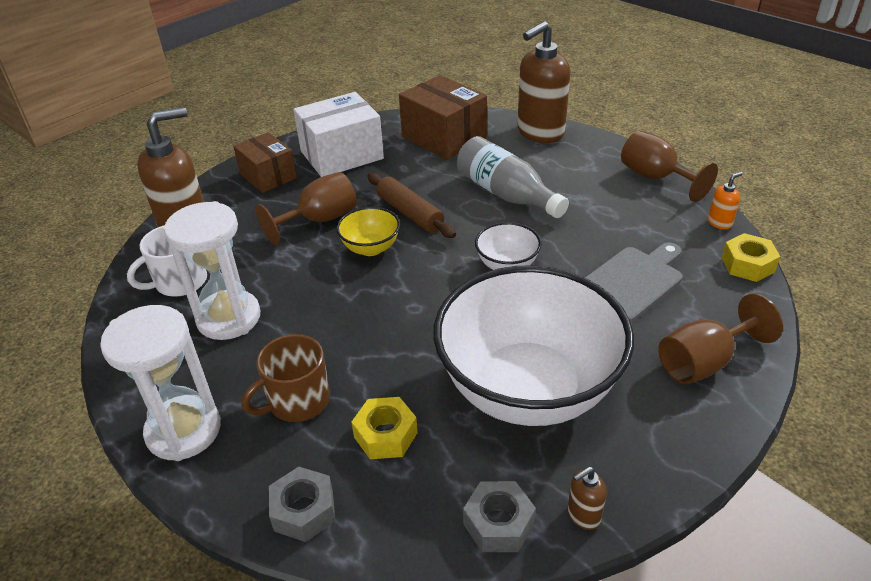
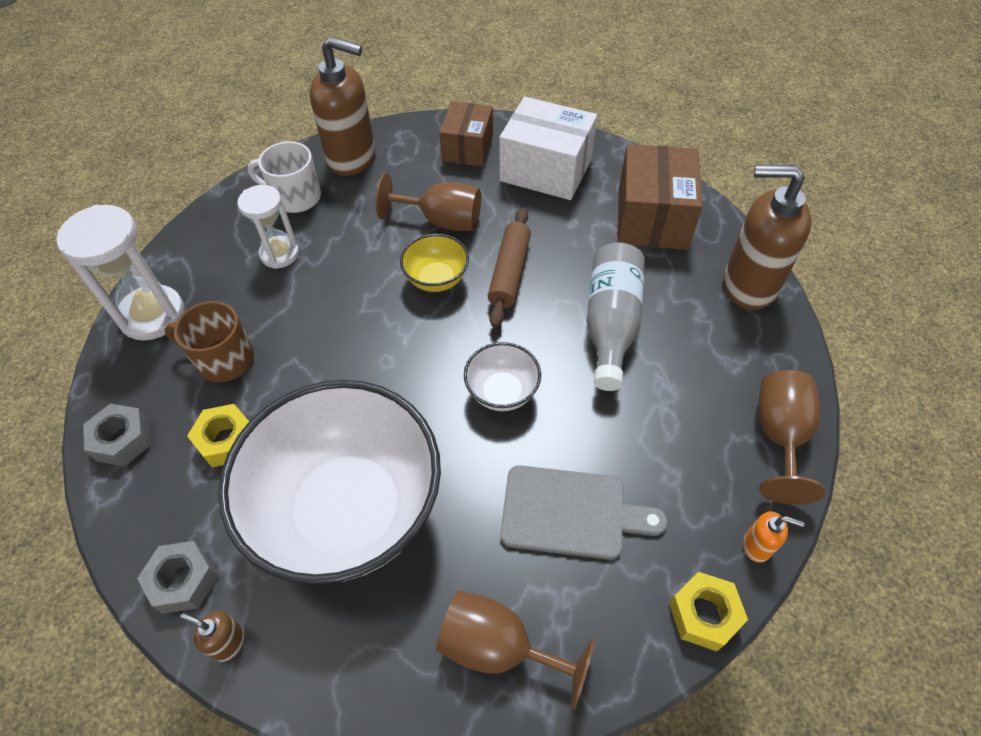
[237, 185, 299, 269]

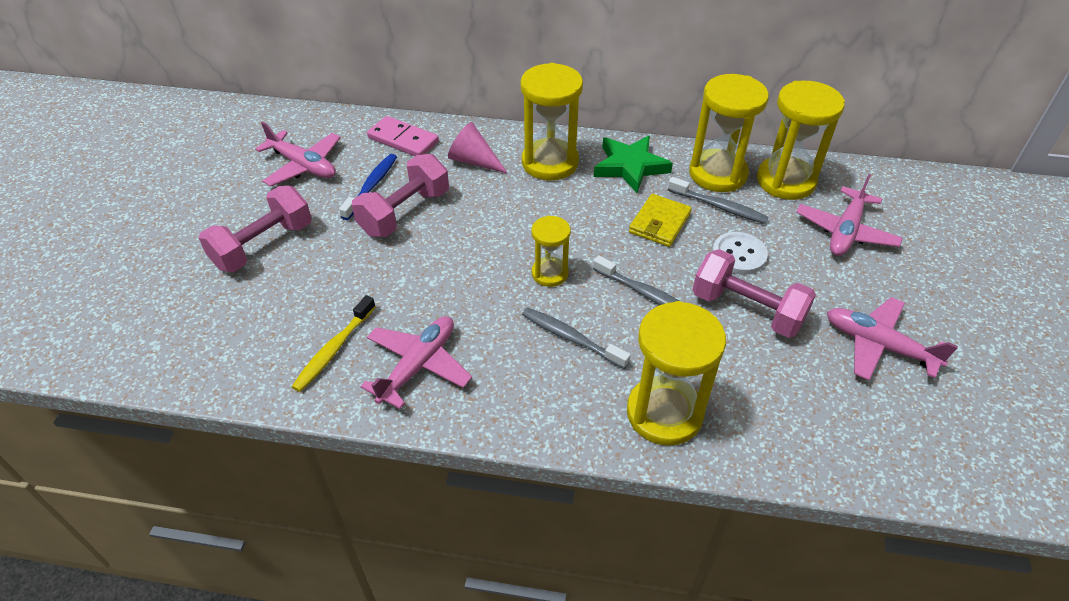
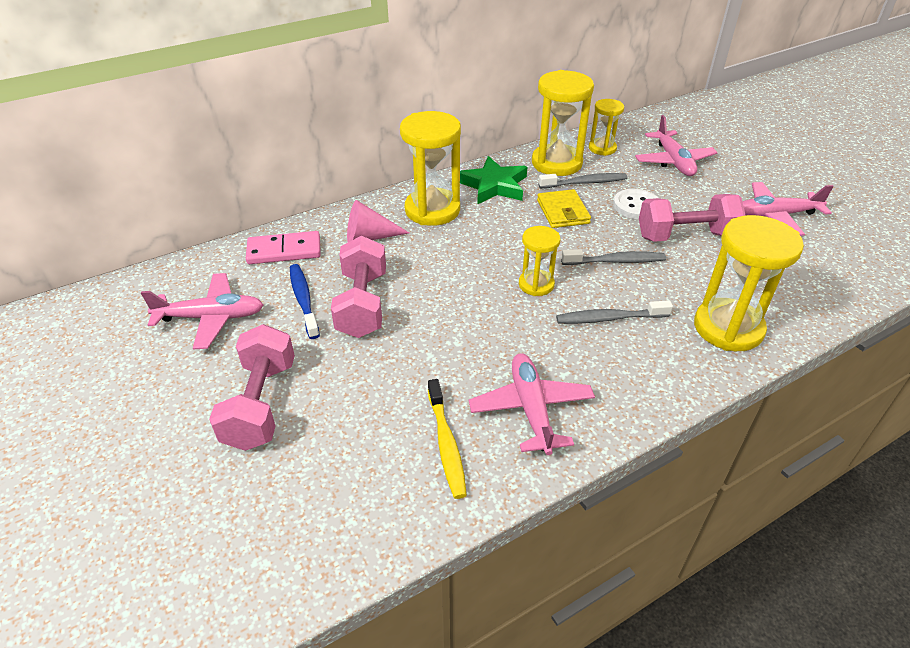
[589, 99, 624, 156]

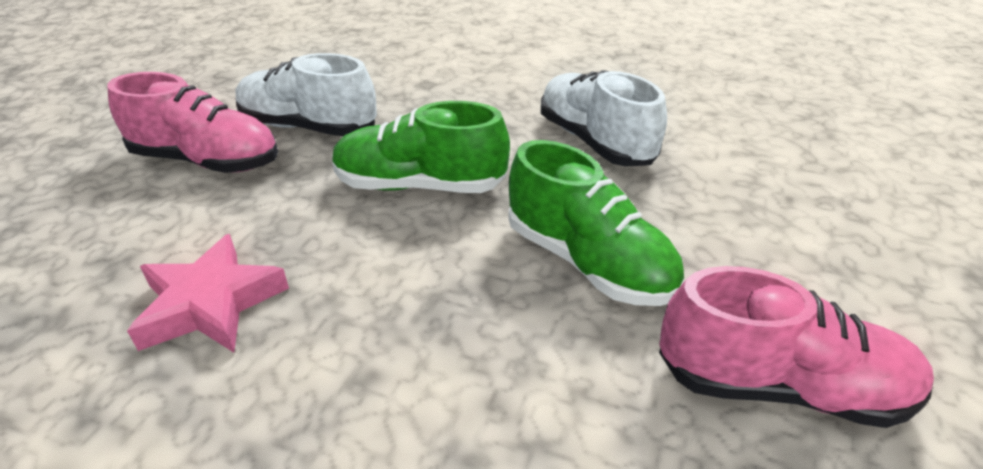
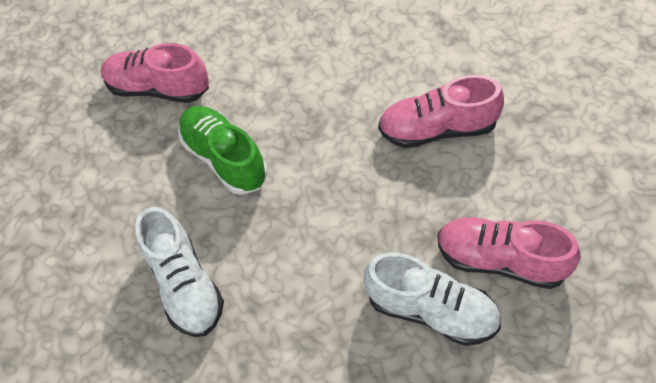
[378, 75, 504, 148]
[332, 101, 510, 193] (first image)

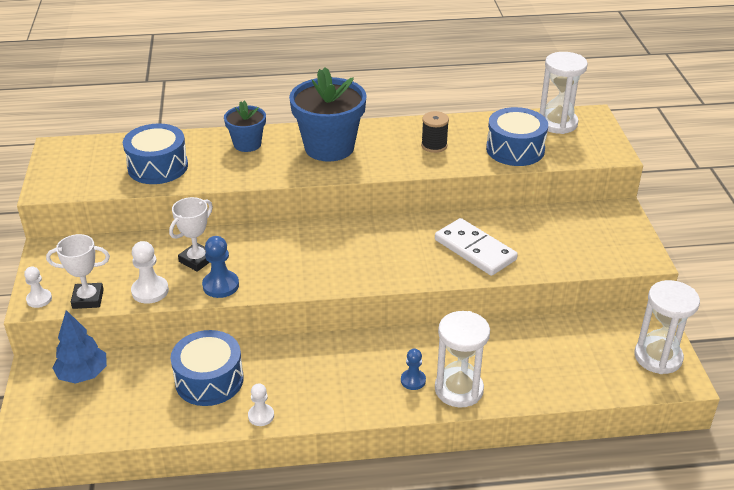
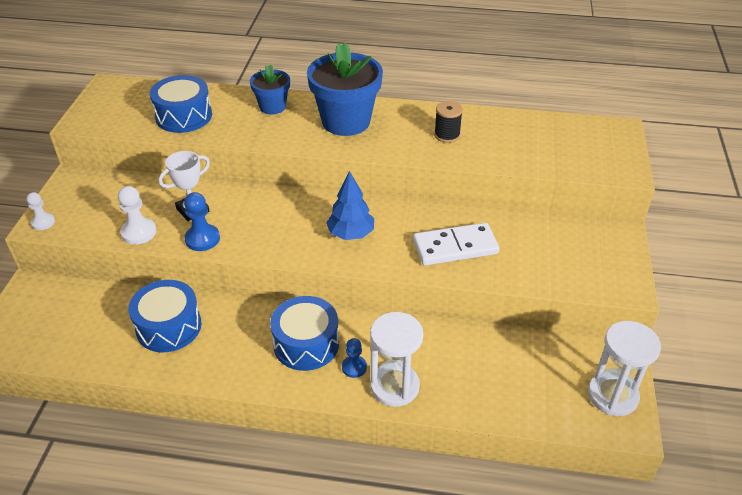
[46, 234, 110, 309] (first image)
[326, 171, 374, 240]
[248, 383, 274, 426] (first image)
[413, 223, 500, 265]
[270, 296, 339, 371]
[540, 52, 588, 134] (first image)

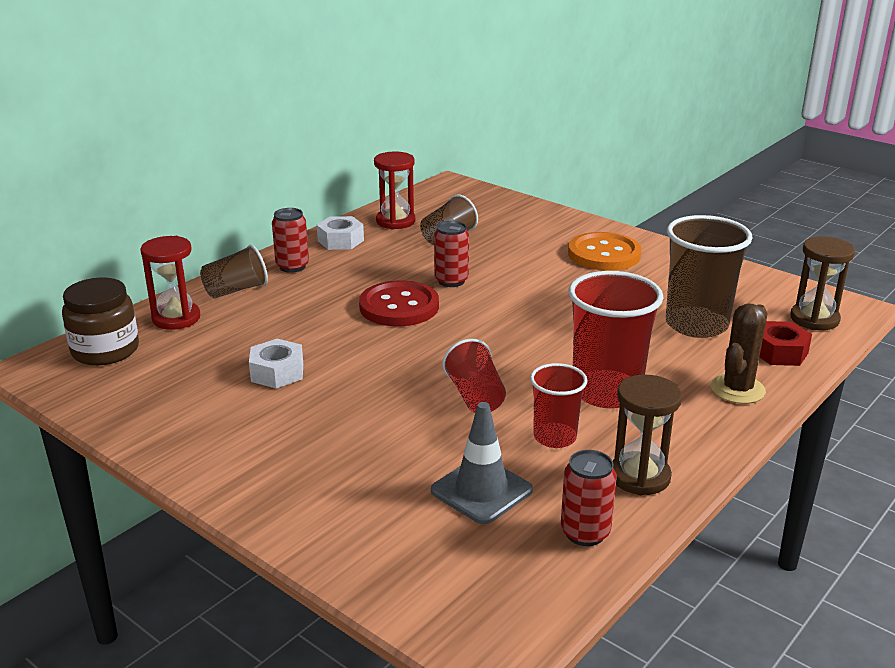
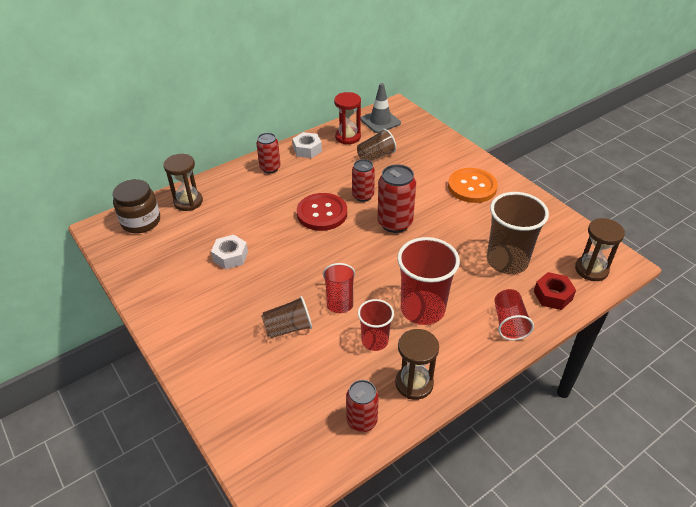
[163, 154, 203, 211]
[261, 296, 312, 338]
[361, 83, 401, 133]
[495, 289, 534, 340]
[377, 164, 416, 233]

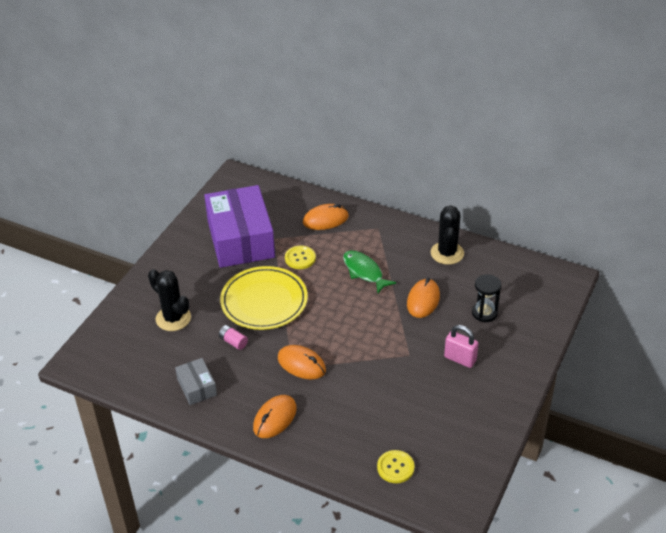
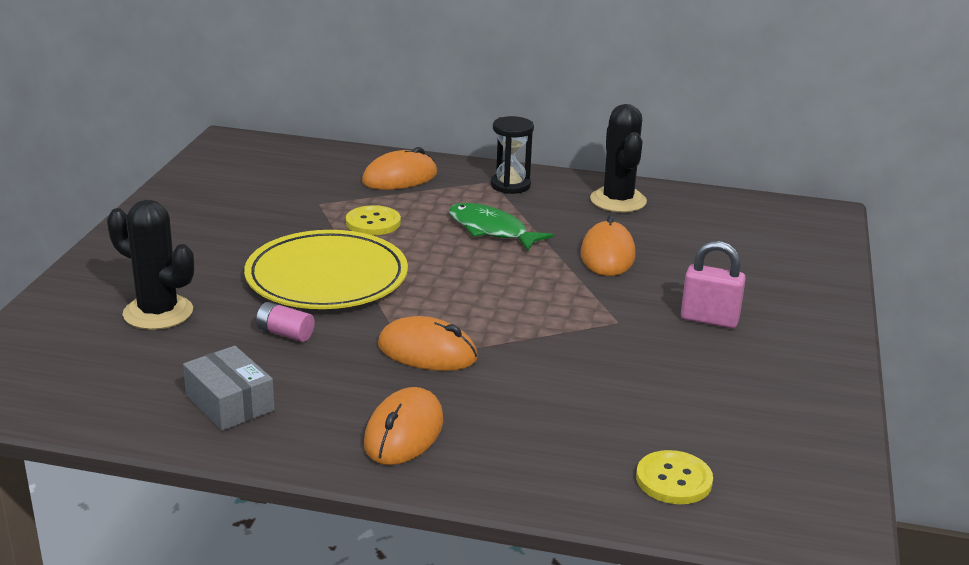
[204, 185, 275, 268] (first image)
[491, 116, 534, 194]

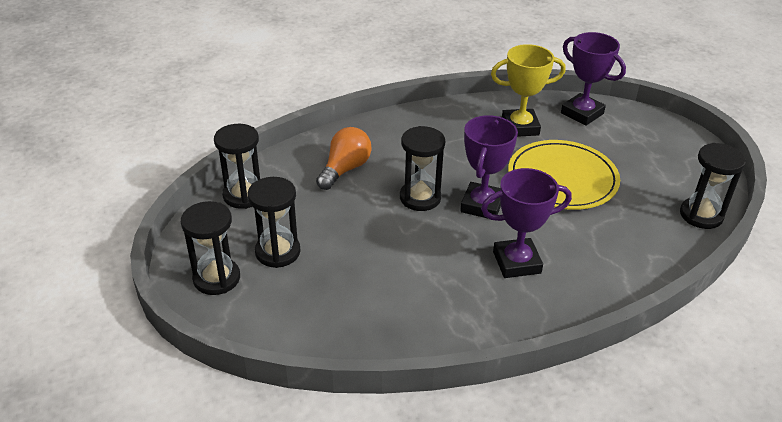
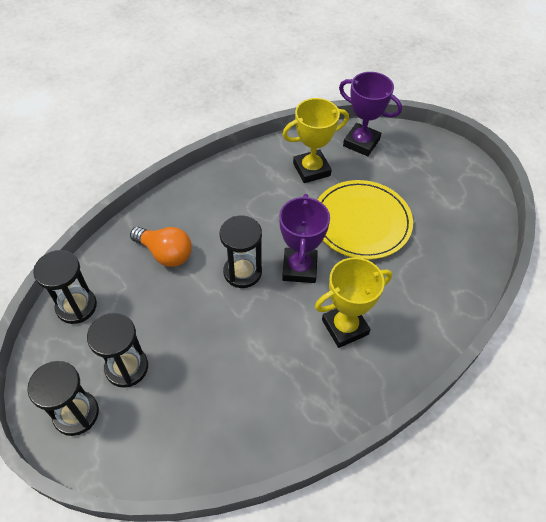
[130, 227, 192, 267]
[315, 257, 392, 348]
[680, 143, 746, 229] (first image)

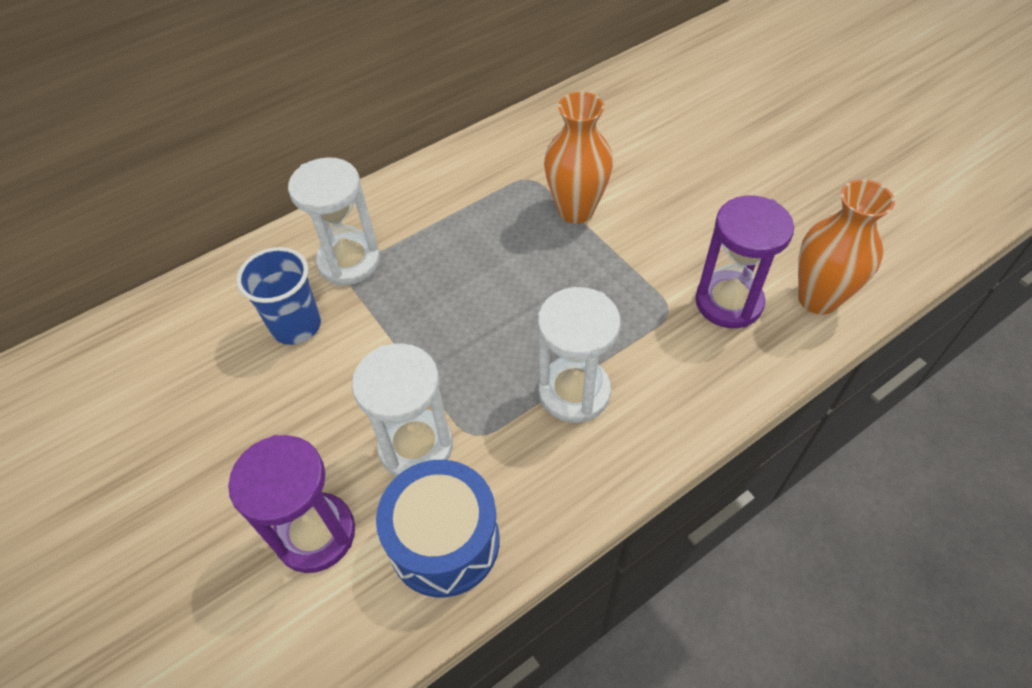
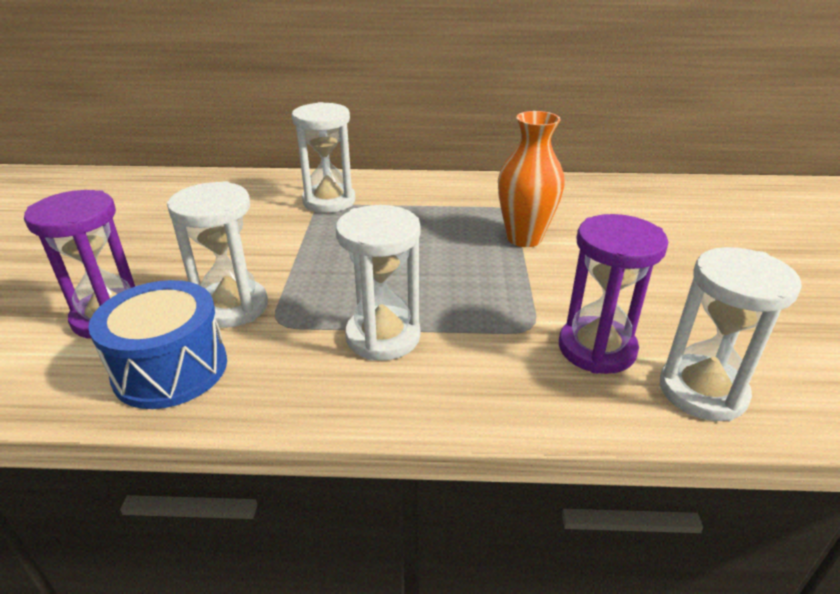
[236, 247, 321, 345] (first image)
[660, 247, 802, 421]

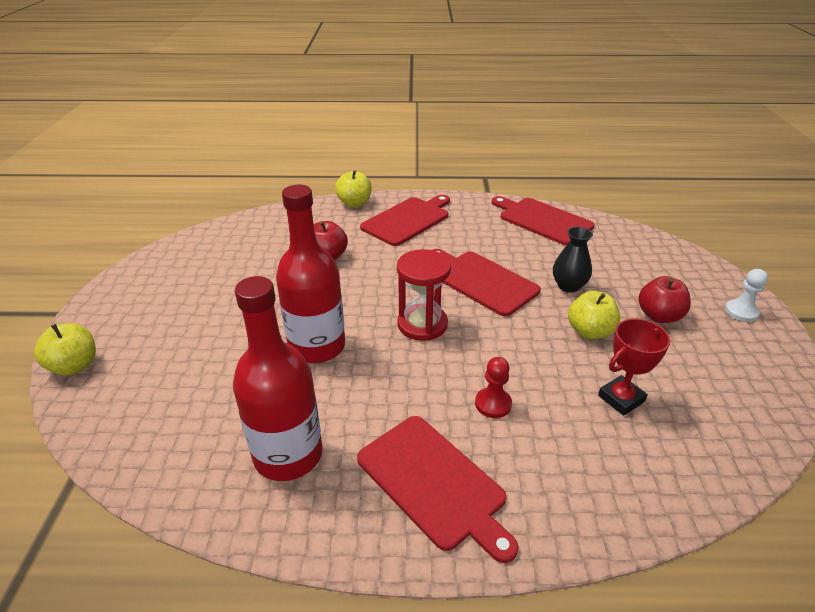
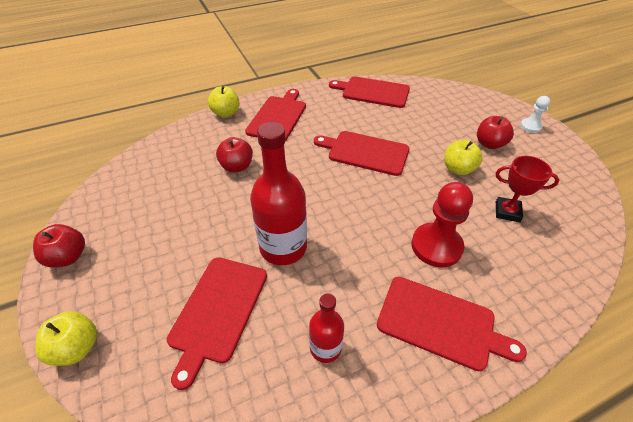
[309, 293, 344, 363]
[397, 249, 451, 341] (first image)
[411, 182, 473, 268]
[553, 227, 593, 292] (first image)
[496, 156, 559, 222]
[33, 224, 85, 268]
[167, 257, 267, 390]

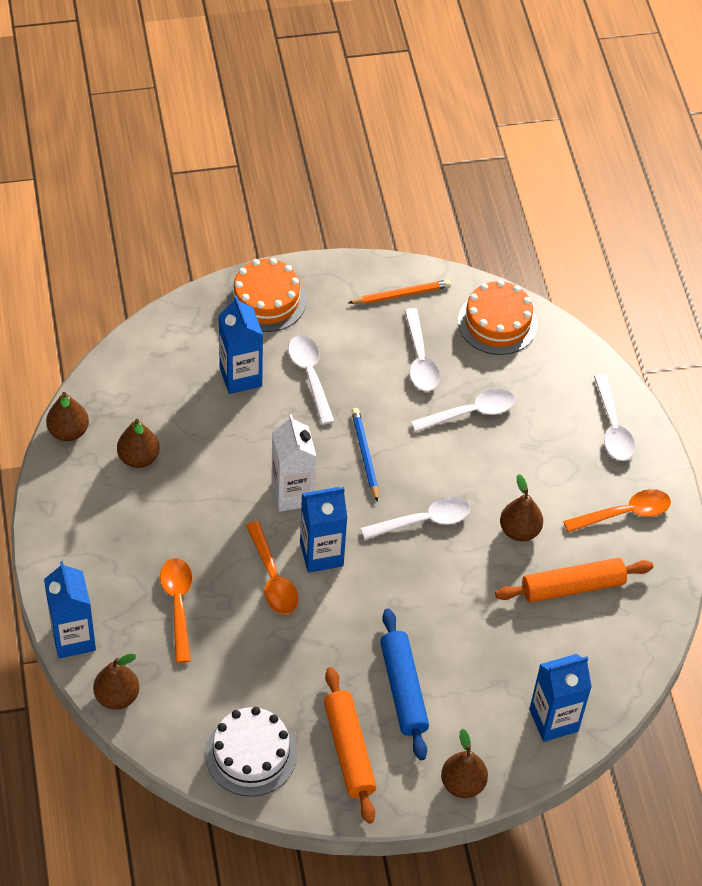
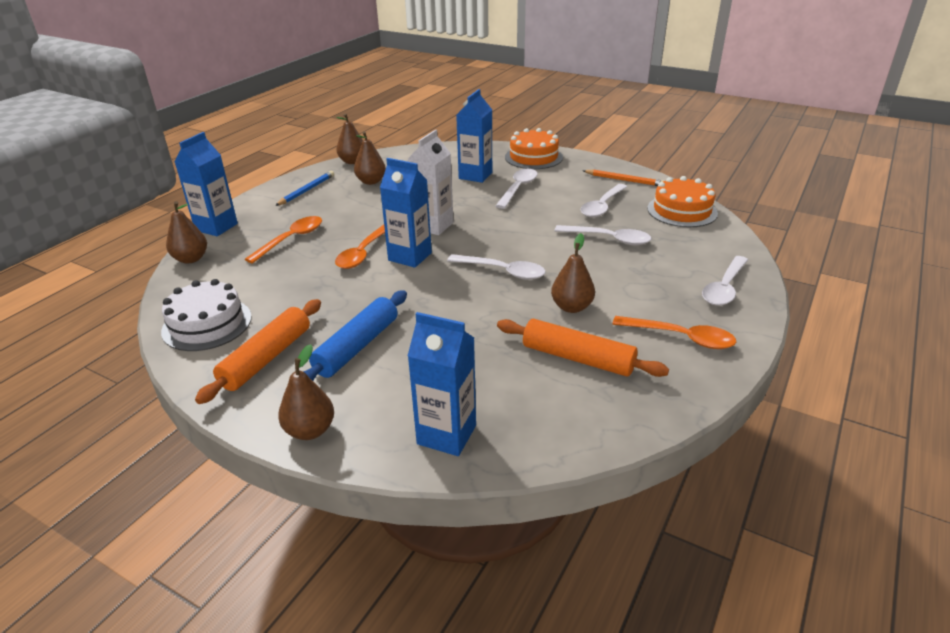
[275, 171, 334, 206]

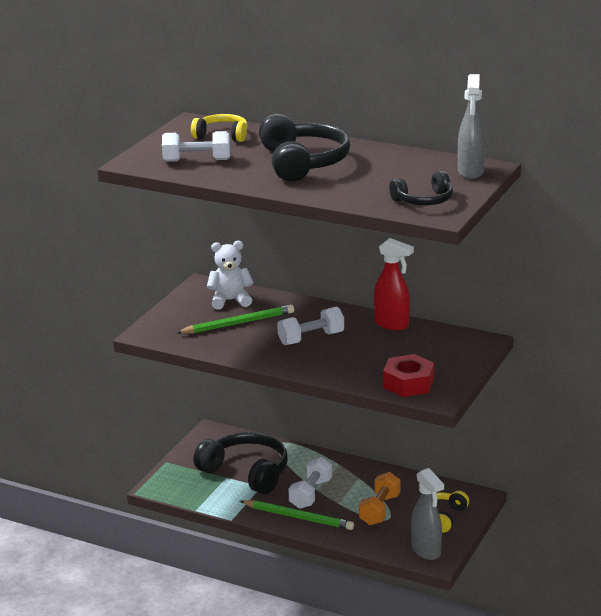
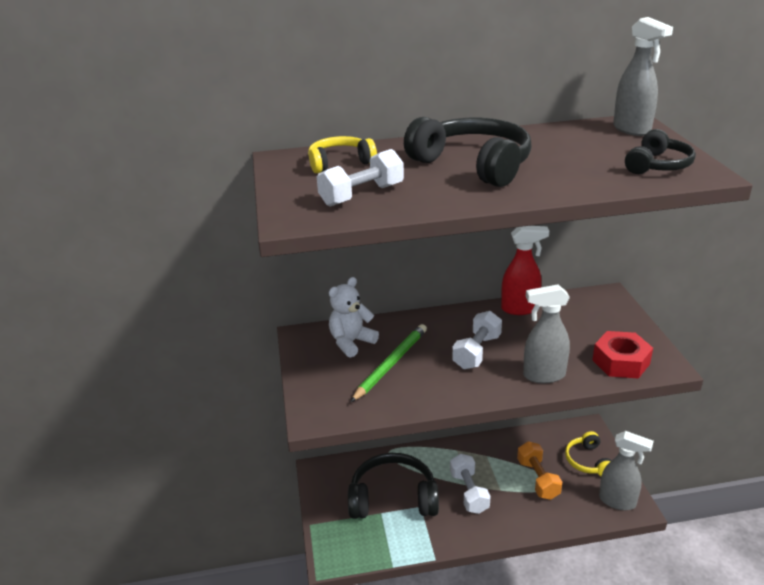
[240, 500, 354, 530] (first image)
[523, 285, 570, 384]

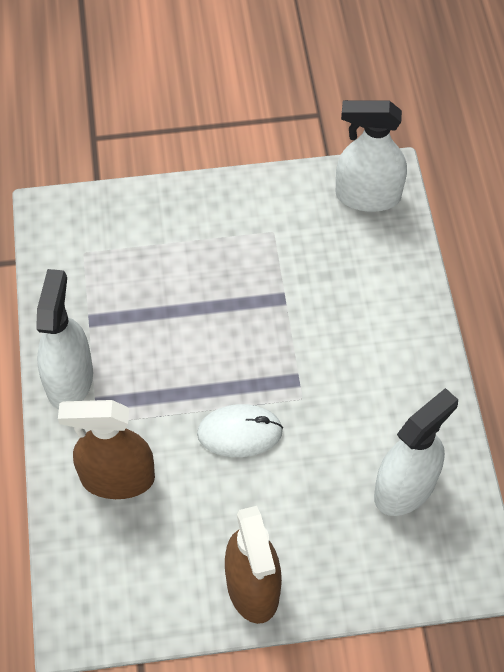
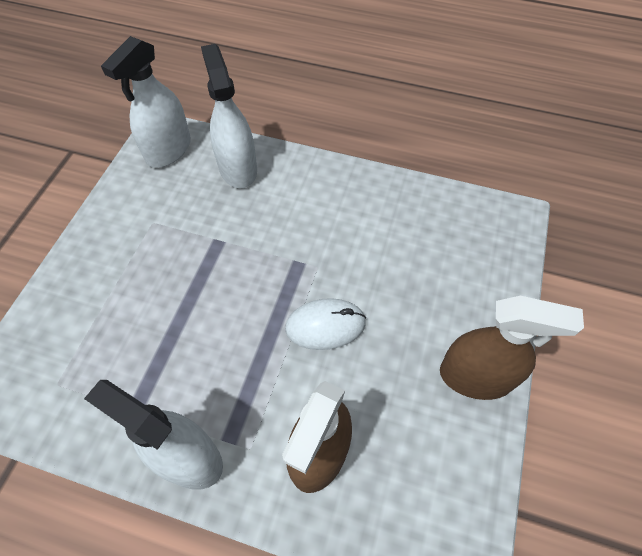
[285, 298, 366, 350]
[201, 44, 257, 188]

